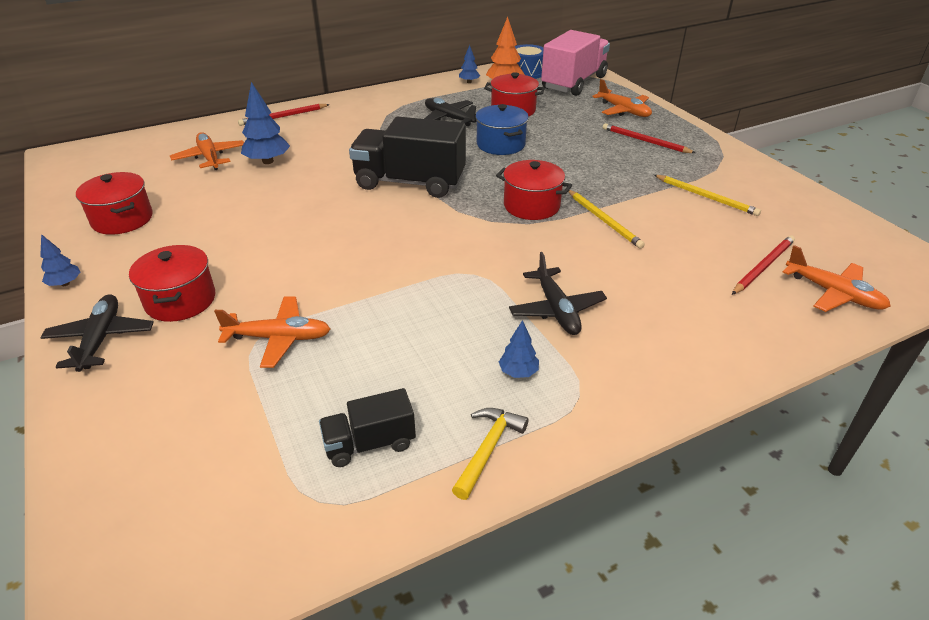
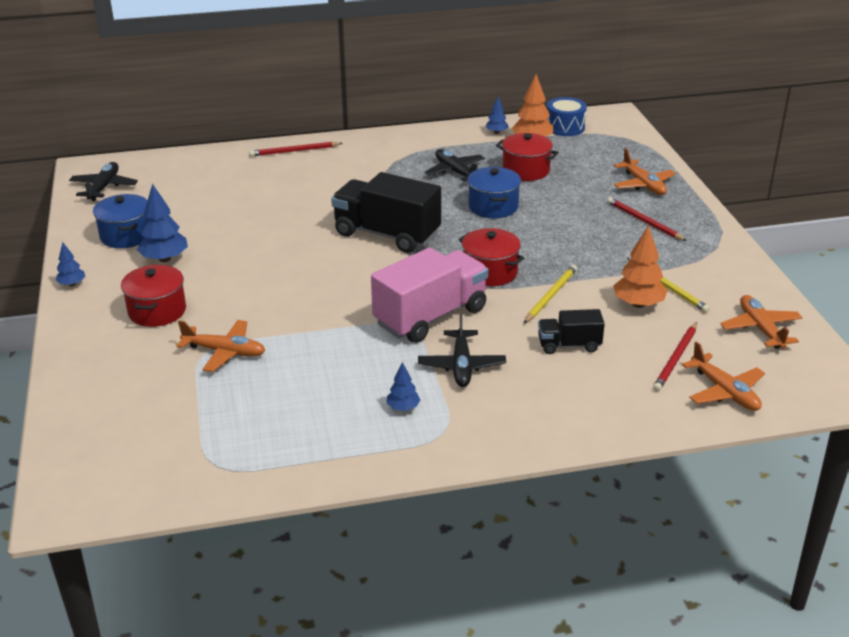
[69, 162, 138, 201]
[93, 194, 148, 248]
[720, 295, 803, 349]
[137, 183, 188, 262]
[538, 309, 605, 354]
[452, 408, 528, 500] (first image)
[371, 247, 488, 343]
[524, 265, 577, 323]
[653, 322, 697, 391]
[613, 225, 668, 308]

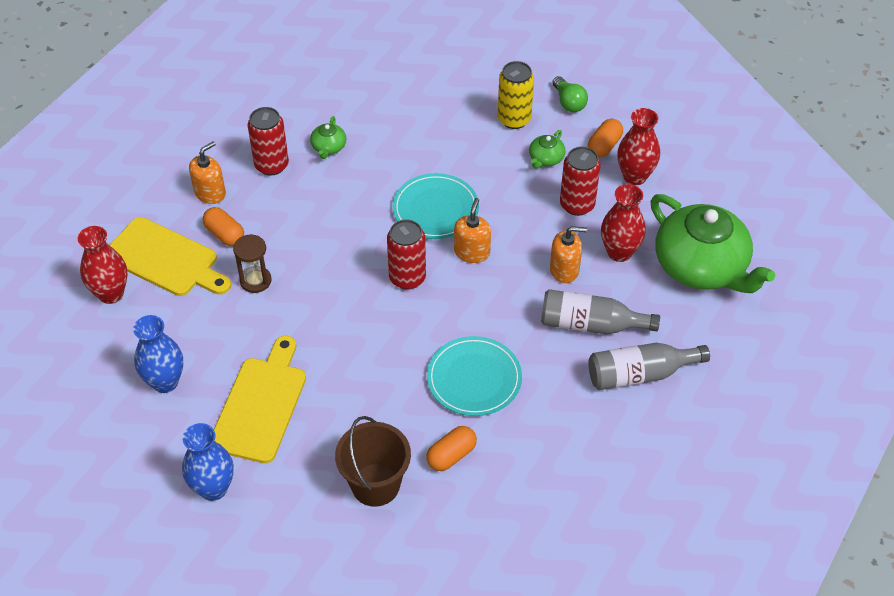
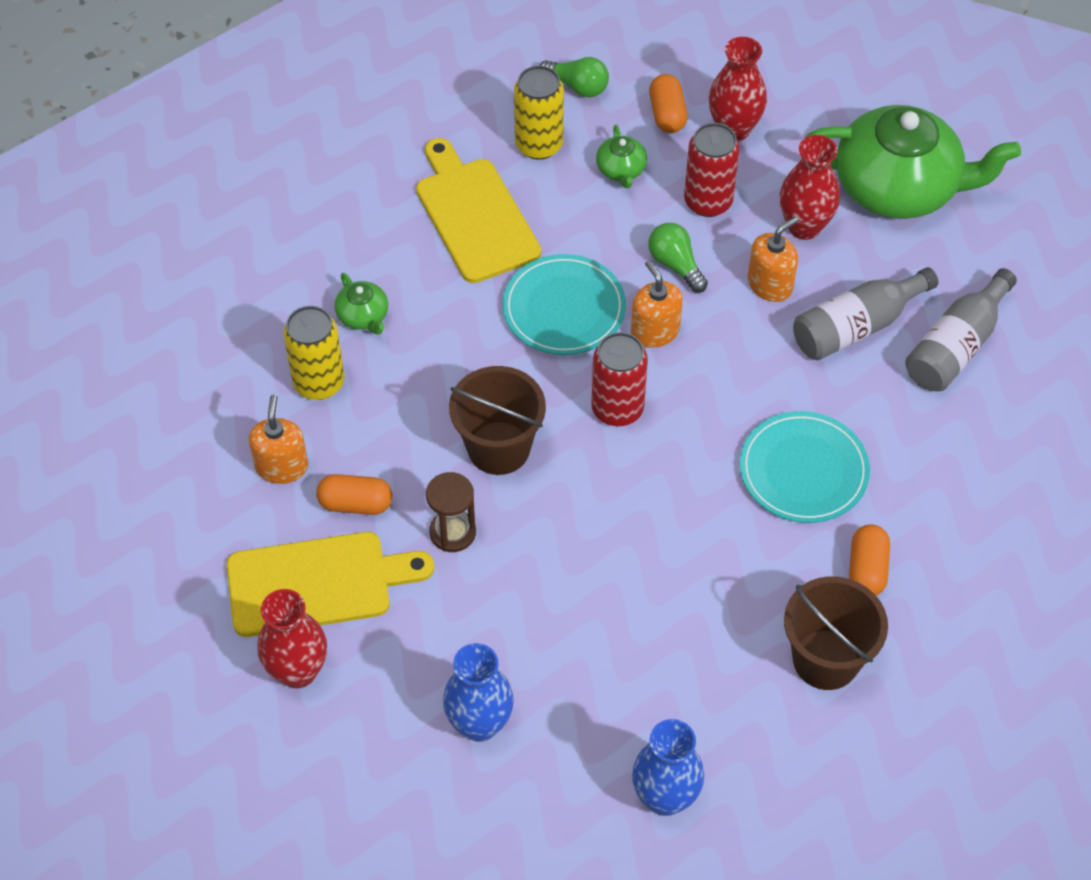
[416, 138, 541, 283]
[283, 306, 345, 400]
[449, 366, 546, 475]
[648, 223, 708, 293]

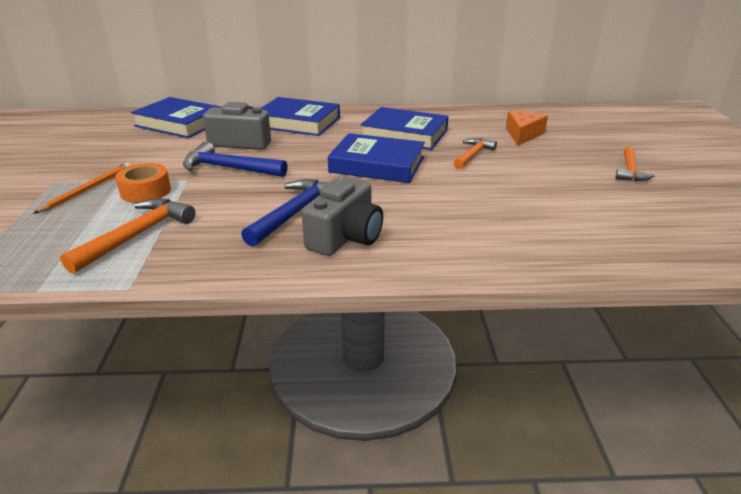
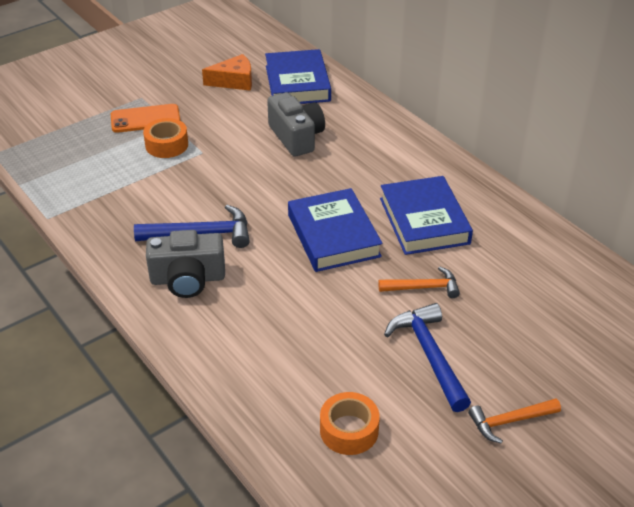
[111, 104, 180, 133]
[60, 198, 196, 274] (first image)
[384, 303, 471, 412]
[261, 97, 340, 136] (first image)
[202, 54, 252, 91]
[320, 392, 380, 455]

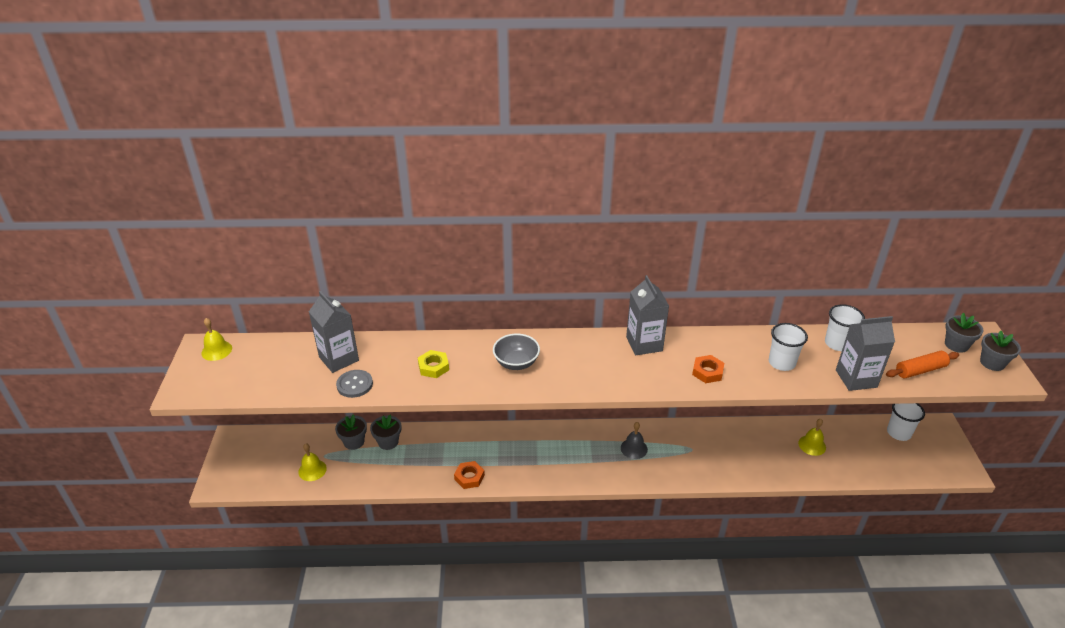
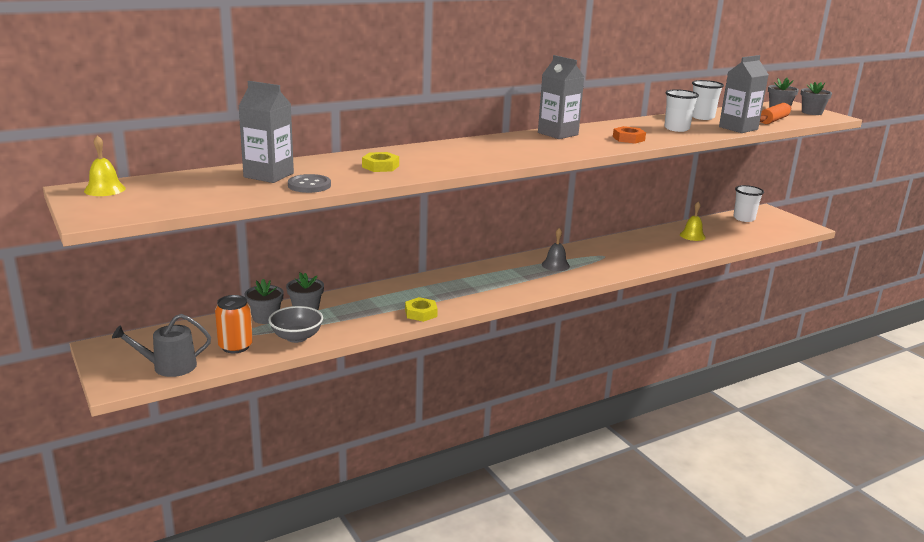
[215, 295, 253, 353]
[405, 297, 438, 322]
[269, 306, 323, 343]
[112, 314, 211, 377]

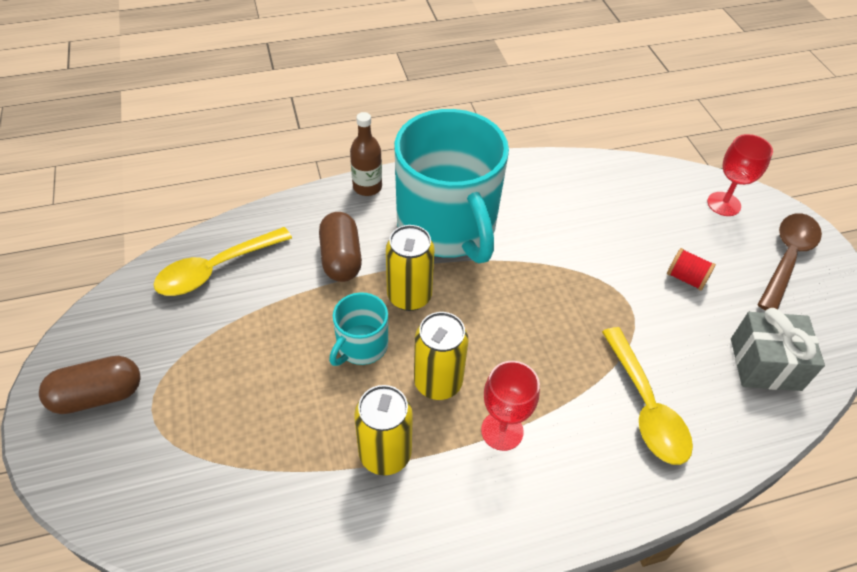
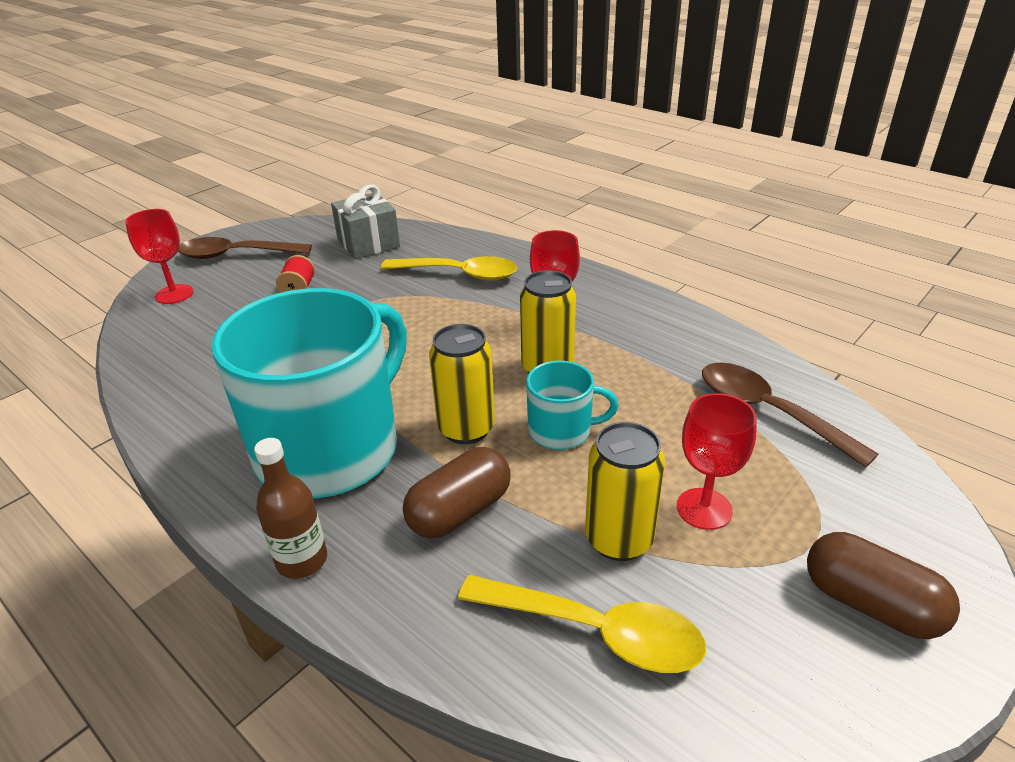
[585, 422, 665, 561]
[381, 256, 517, 281]
[677, 393, 757, 530]
[702, 363, 878, 468]

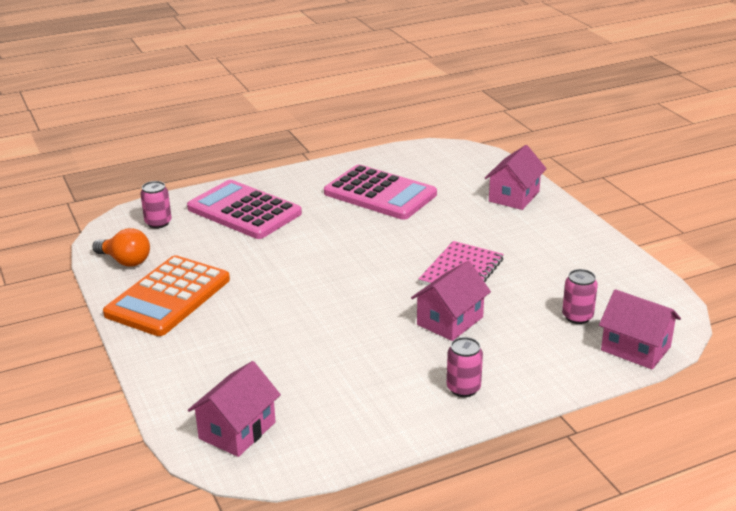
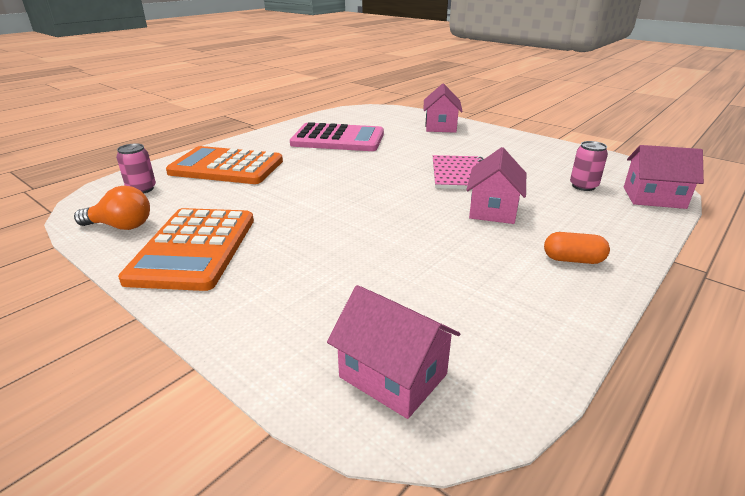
[166, 146, 283, 184]
[327, 285, 460, 419]
[544, 232, 610, 264]

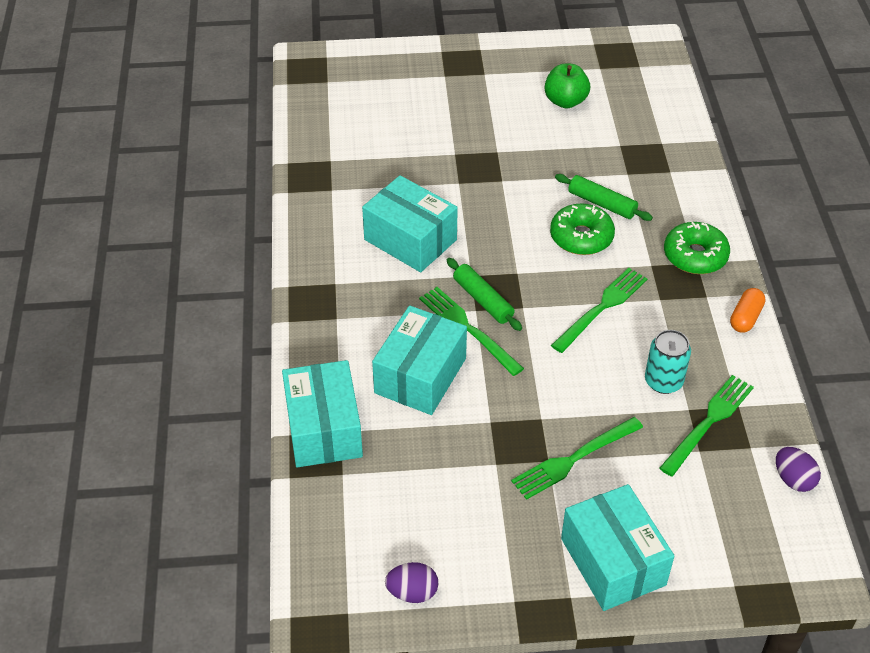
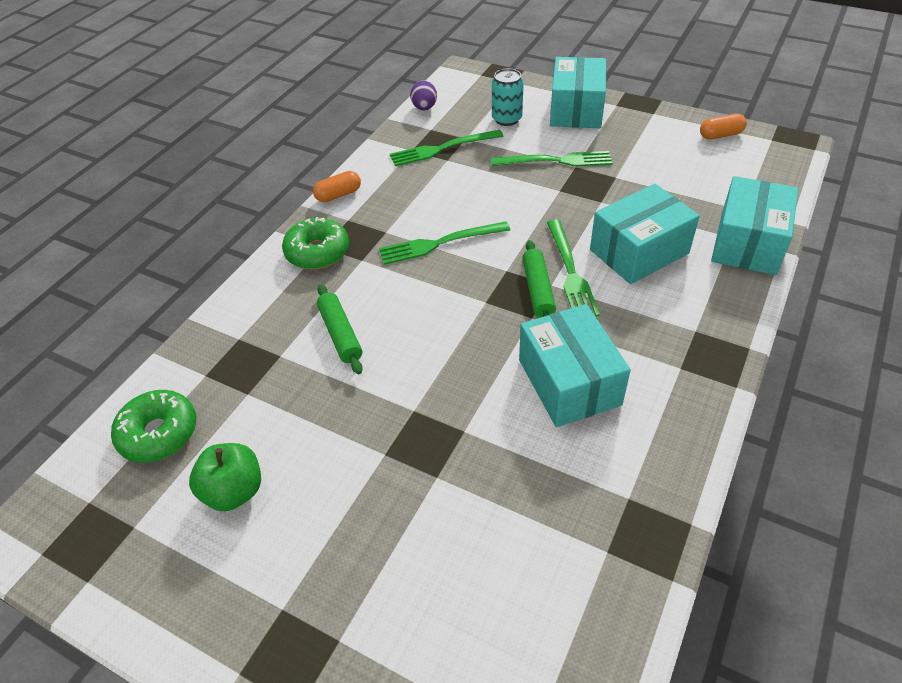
[700, 114, 747, 140]
[111, 390, 196, 463]
[492, 68, 524, 126]

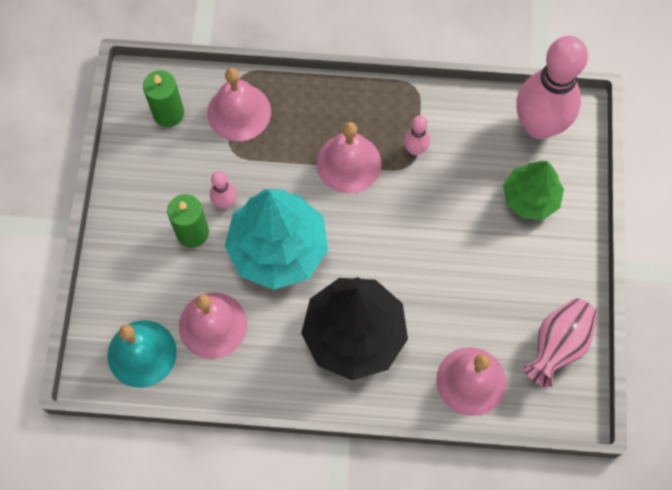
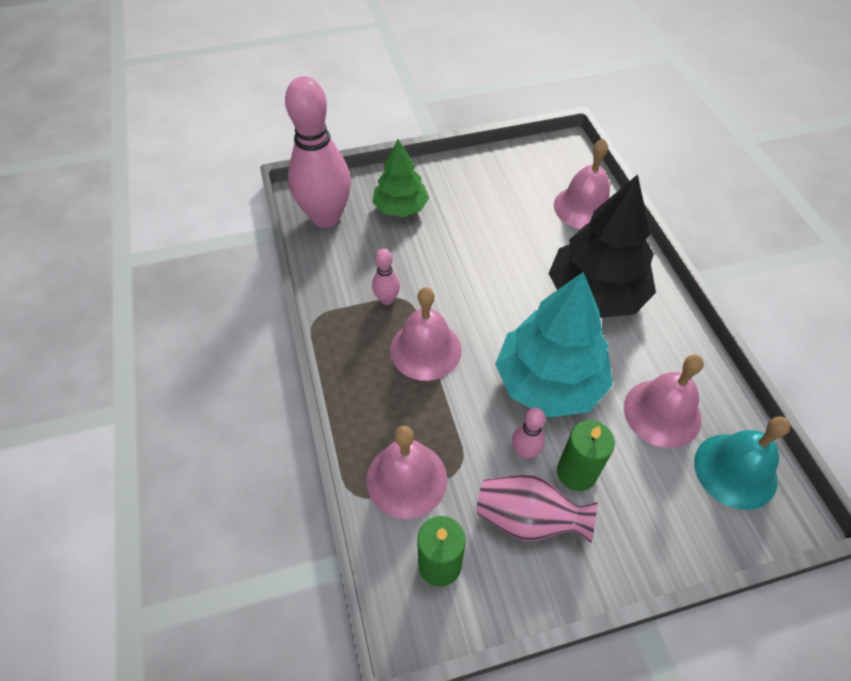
[477, 474, 598, 543]

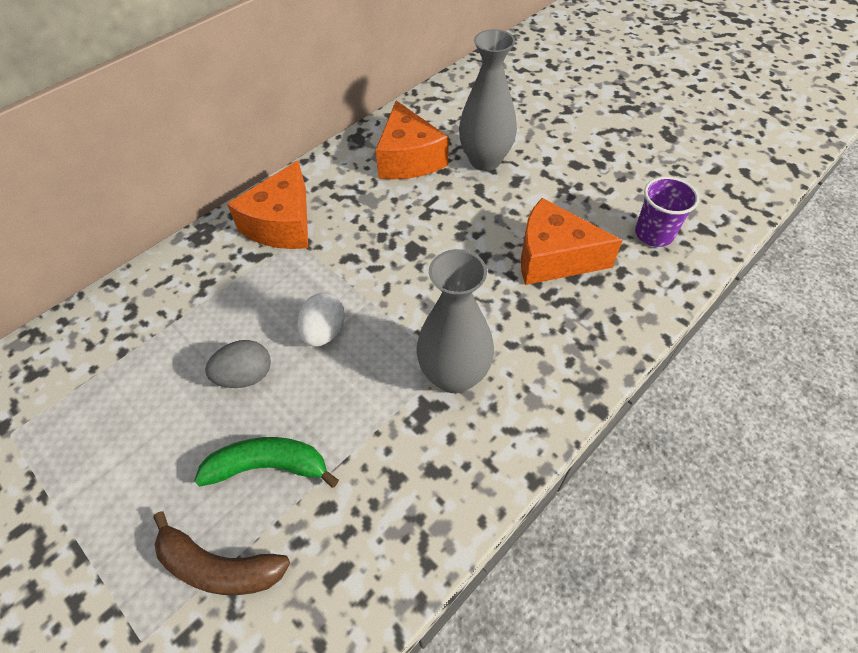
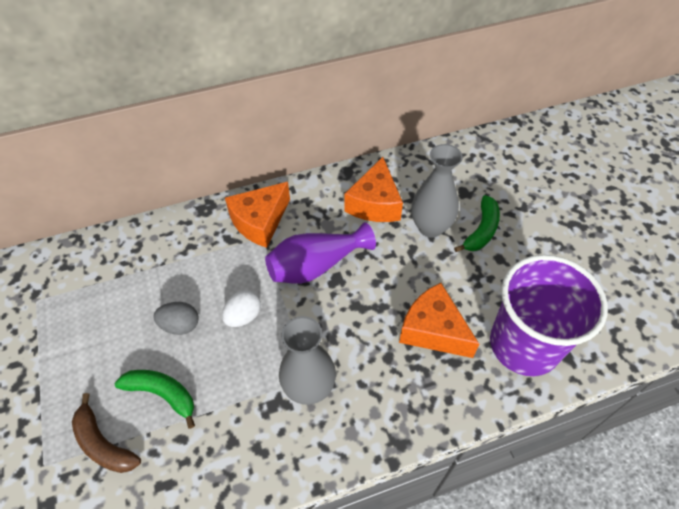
[490, 255, 608, 376]
[265, 222, 376, 284]
[454, 195, 500, 252]

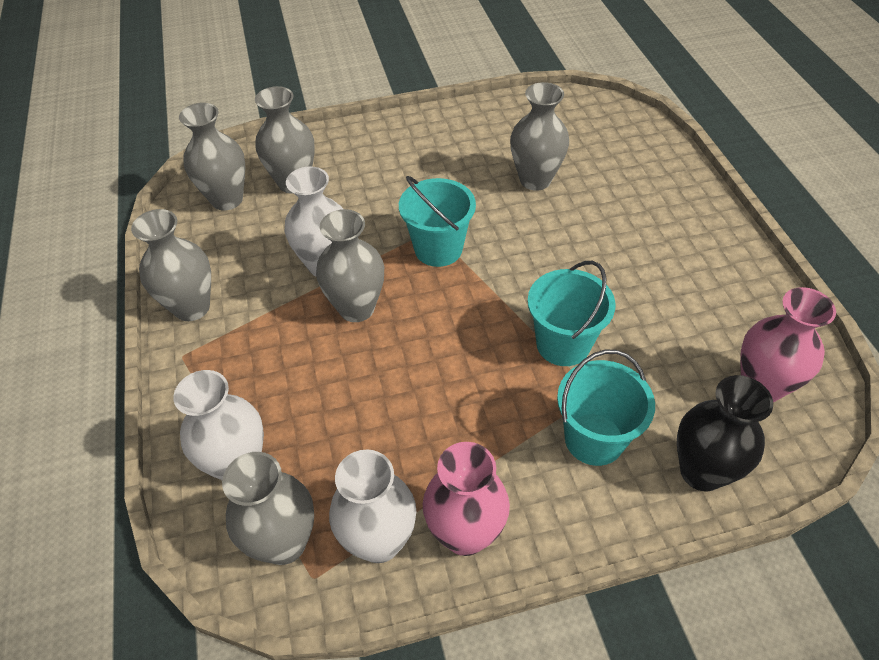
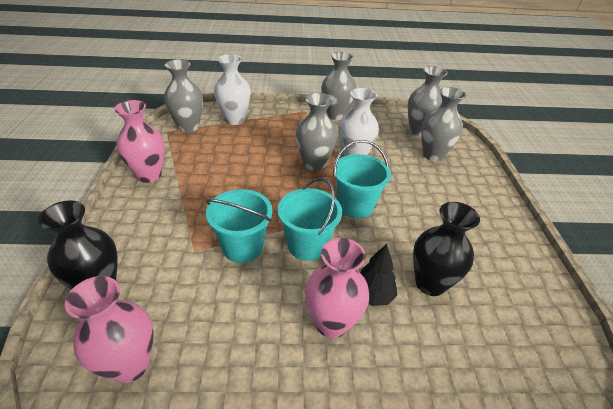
[329, 450, 416, 563] (first image)
[413, 202, 480, 296]
[277, 178, 342, 261]
[305, 238, 369, 338]
[360, 244, 397, 306]

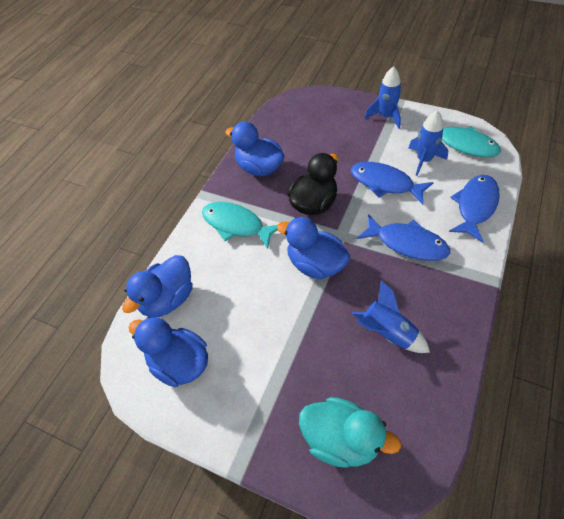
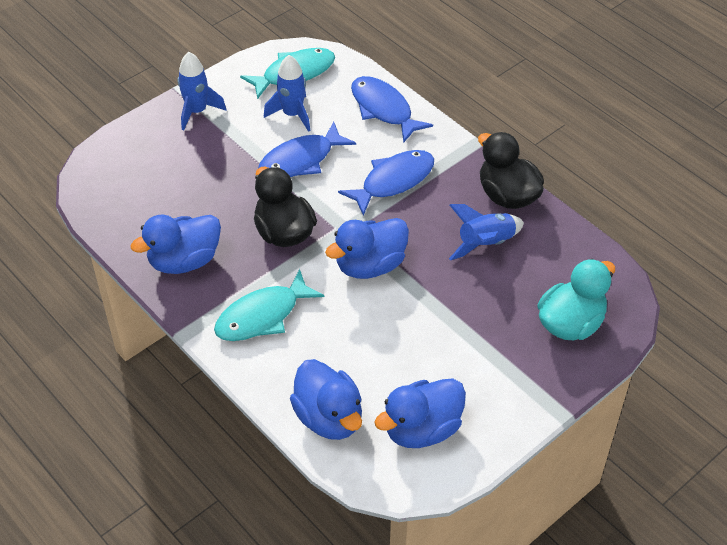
[478, 132, 544, 209]

